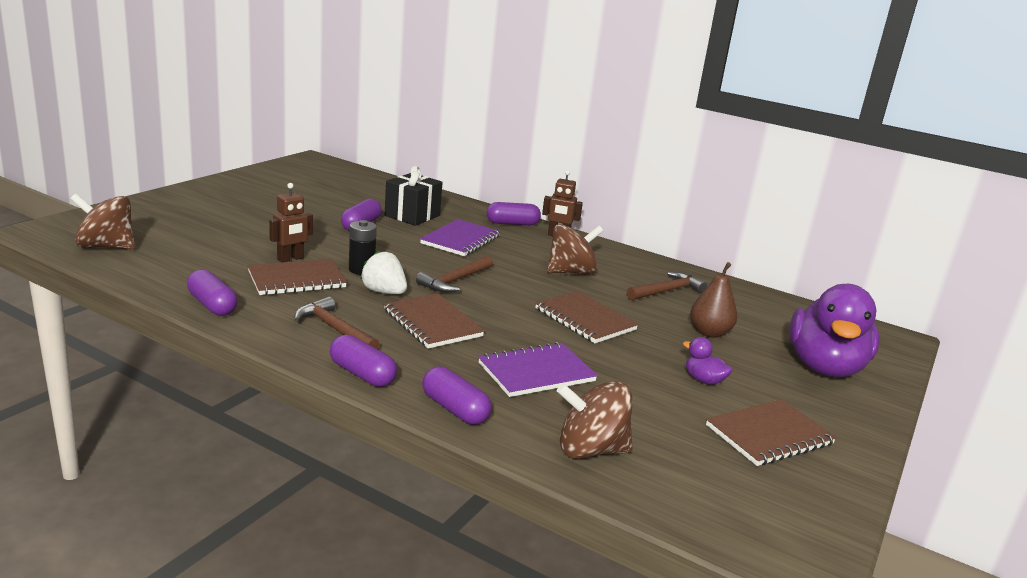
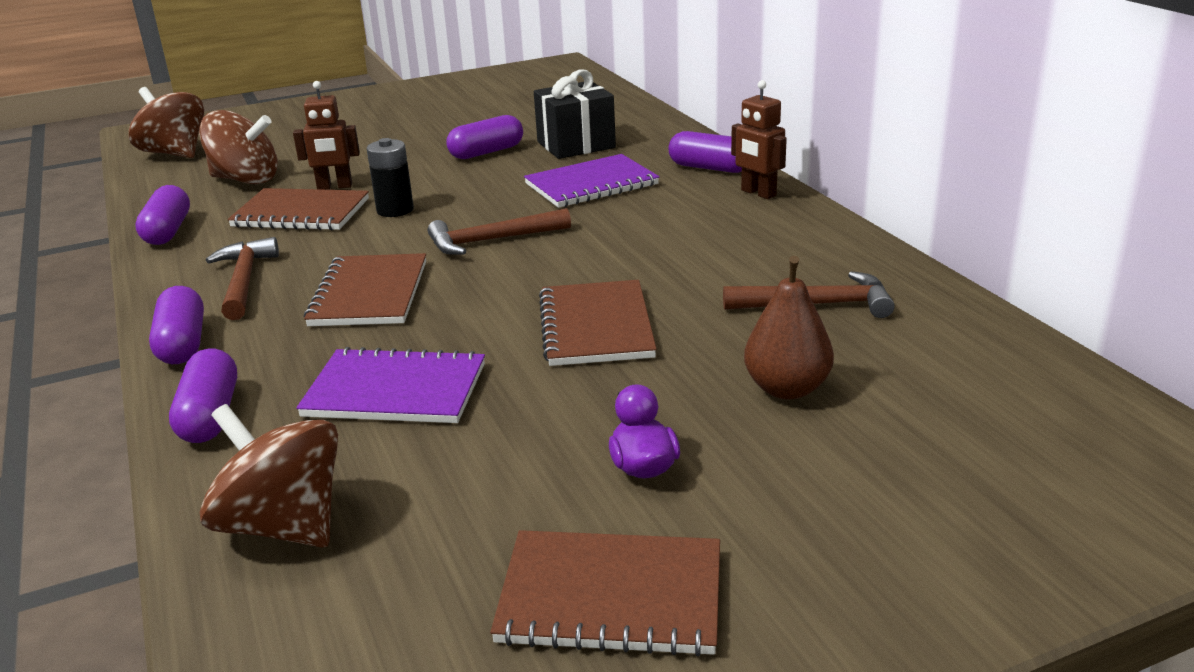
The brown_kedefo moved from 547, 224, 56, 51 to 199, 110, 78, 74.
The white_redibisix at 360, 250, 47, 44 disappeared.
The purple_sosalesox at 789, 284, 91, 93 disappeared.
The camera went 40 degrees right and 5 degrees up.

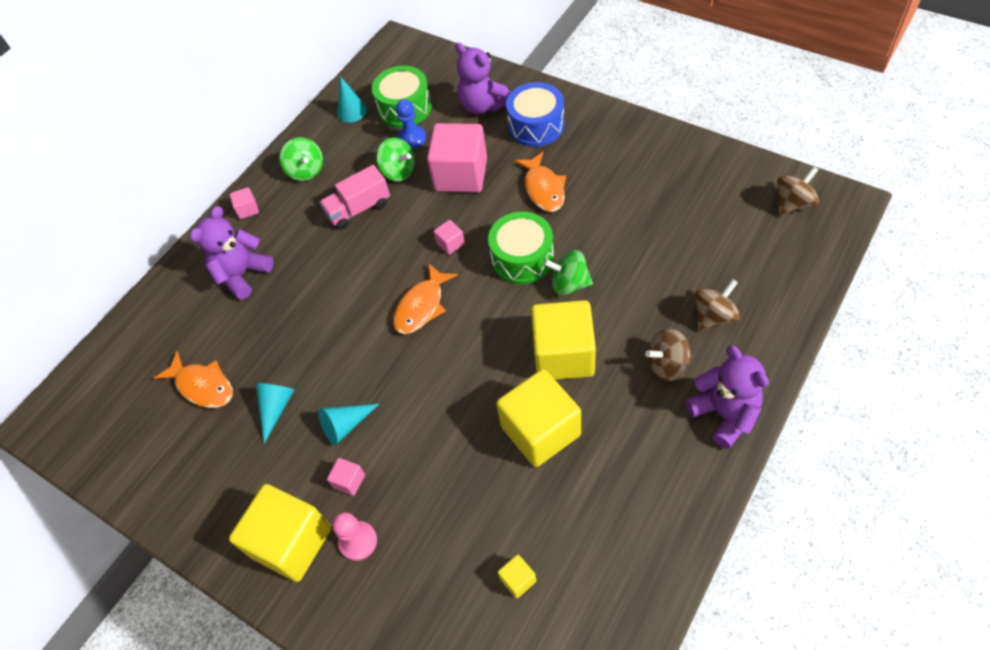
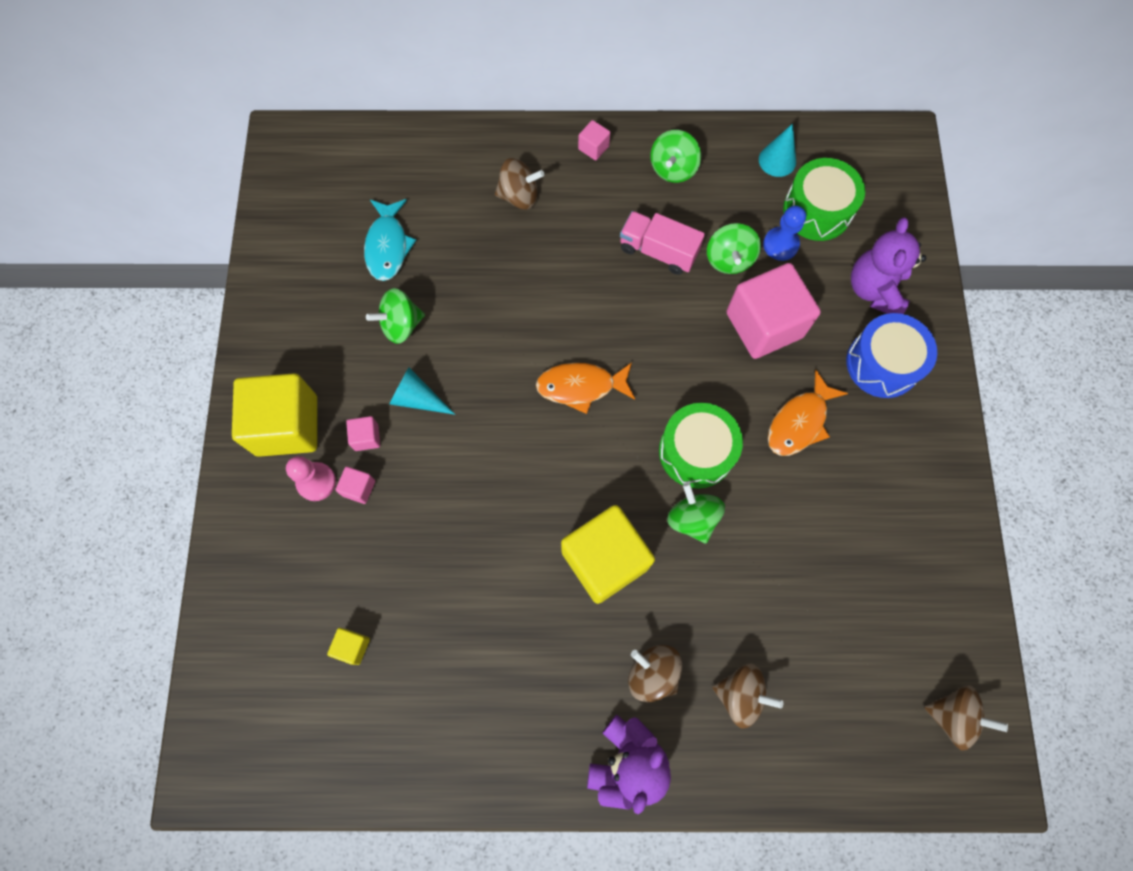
The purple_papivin at 190, 206, 84, 94 was replaced by the brown_kedefo at 495, 158, 50, 52.
The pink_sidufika moved from 434, 220, 31, 35 to 336, 467, 39, 37.
The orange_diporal at 154, 351, 79, 57 became the turquoise_diporal at 364, 199, 52, 82.
The yellow_sidufika at 496, 369, 85, 98 disappeared.
The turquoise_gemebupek at 256, 383, 38, 61 was replaced by the green_kedefo at 366, 288, 59, 56.
The camera went 50 degrees right and 15 degrees up.

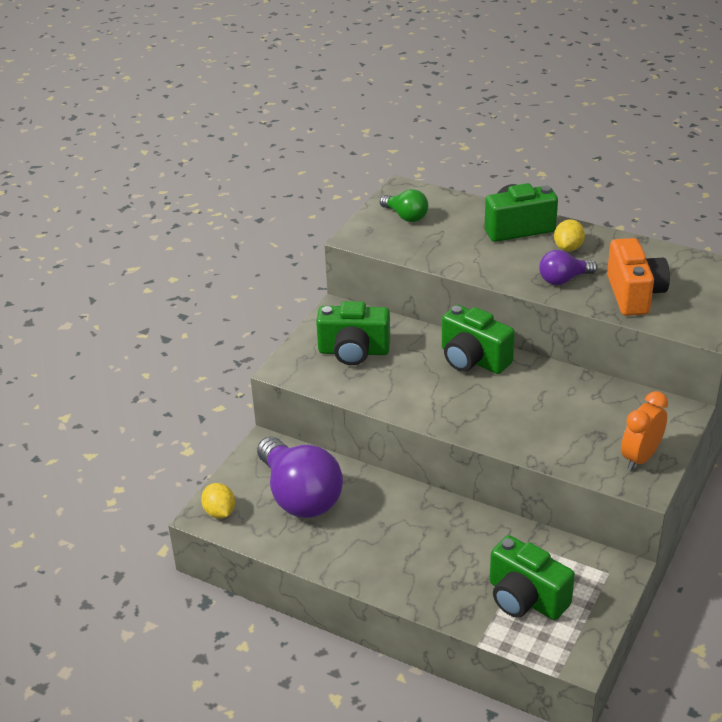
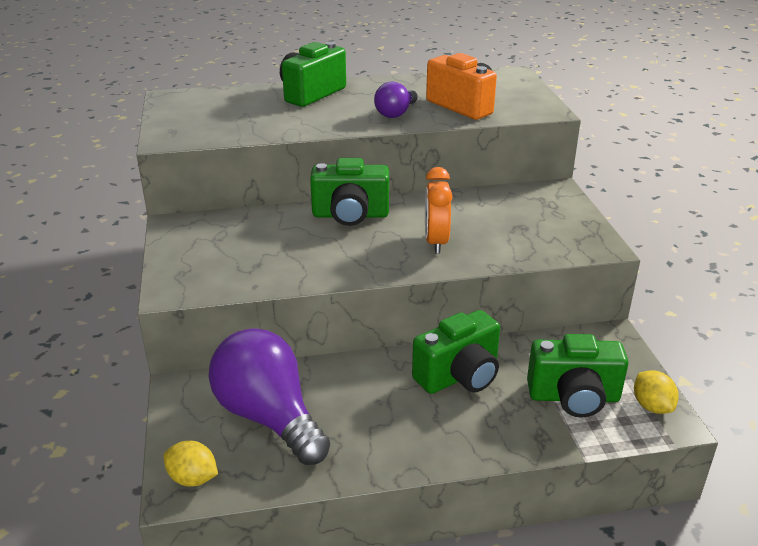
The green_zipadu at 380, 189, 48, 33 disappeared.
The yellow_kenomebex moved from 554, 219, 31, 32 to 634, 370, 45, 44.
The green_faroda moved from 316, 301, 74, 64 to 412, 310, 88, 84.
The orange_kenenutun moved from 621, 391, 47, 79 to 425, 167, 28, 86.
The purple_zipadu at 257, 437, 86, 81 turned 150 degrees counterclockwise.
The camera went 40 degrees left and 5 degrees down.

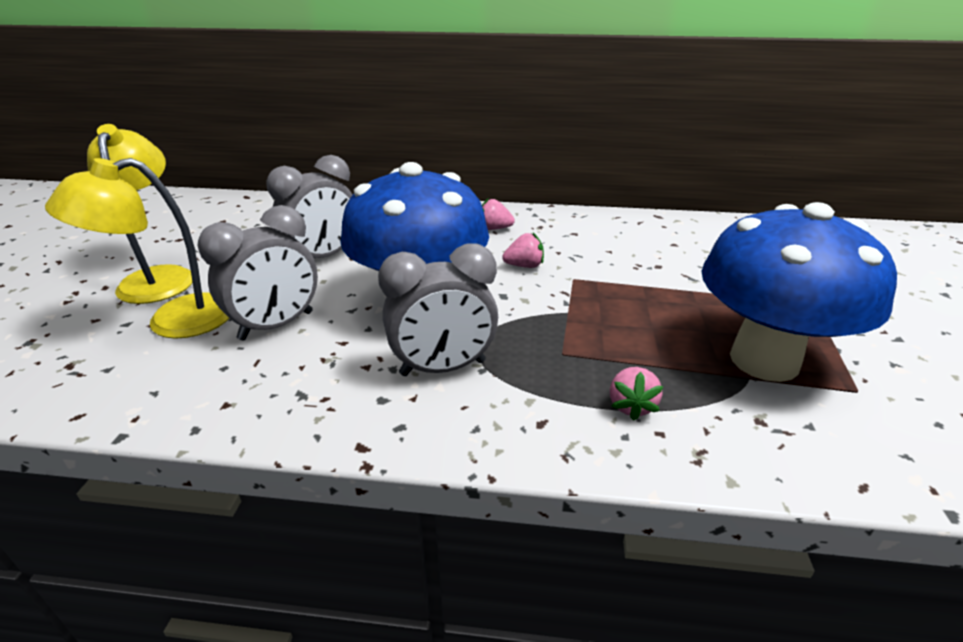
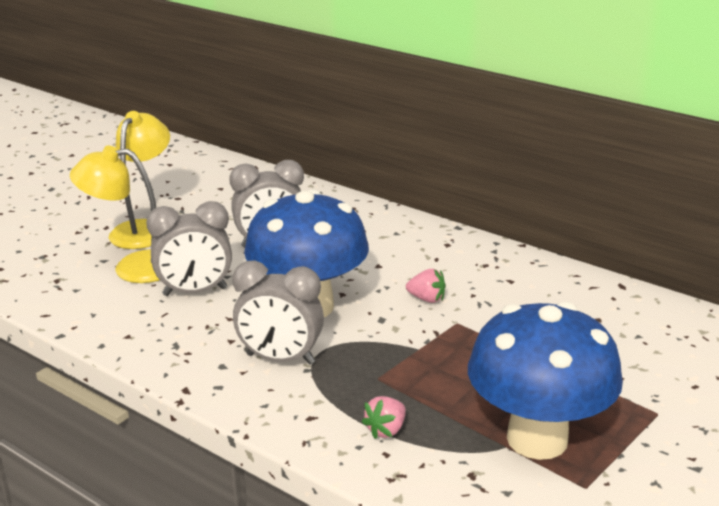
The pink_redibisix at 482, 198, 33, 32 disappeared.
The camera went 30 degrees right and 5 degrees down.

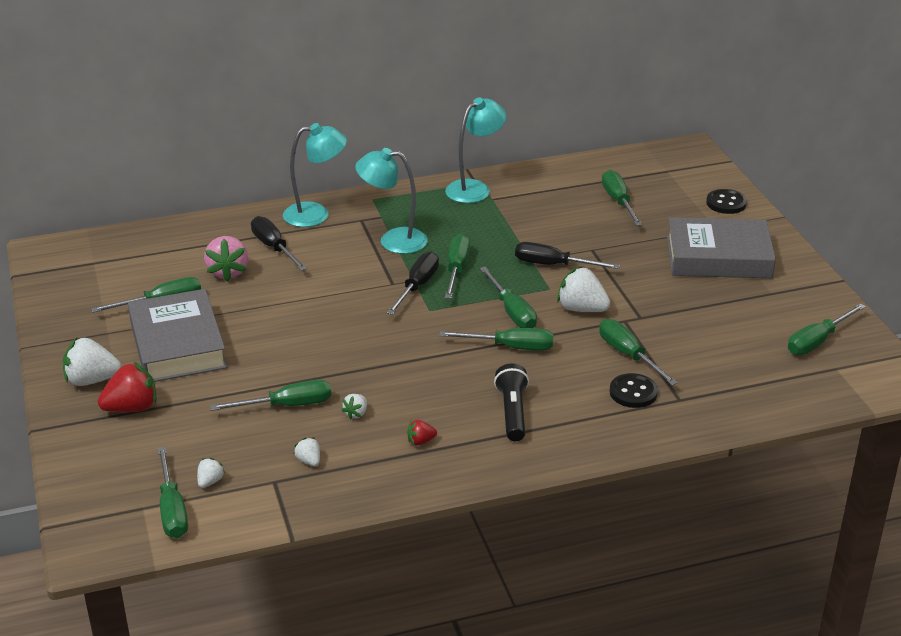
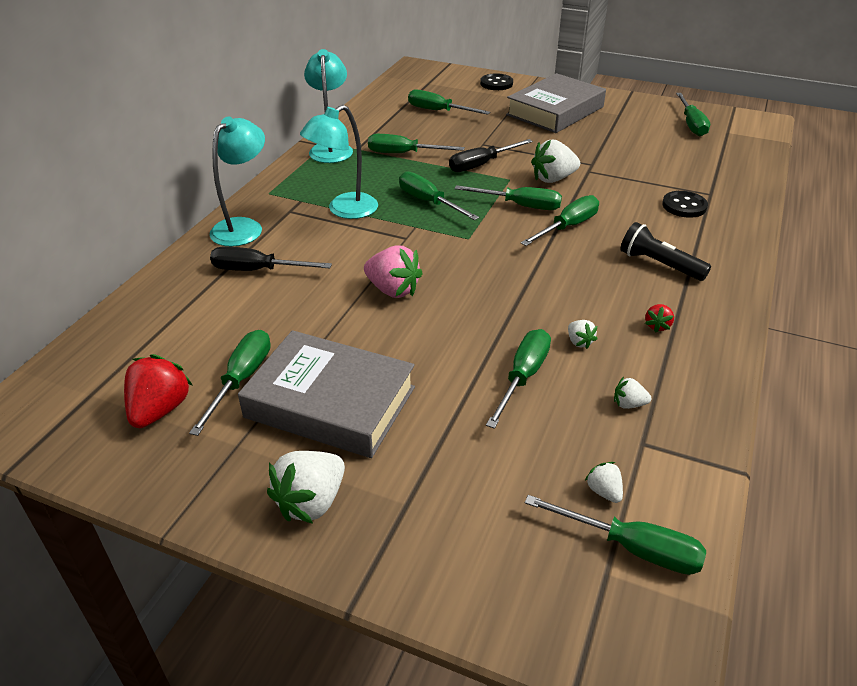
The pink_redibisix moved from 204, 236, 44, 46 to 364, 246, 59, 52.
The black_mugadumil at 387, 252, 52, 63 disappeared.
The green_mugadumil moved from 599, 319, 79, 66 to 368, 134, 97, 19.
The red_redibisix moved from 98, 362, 59, 50 to 124, 354, 69, 74.
The camera went 50 degrees left and 5 degrees up.

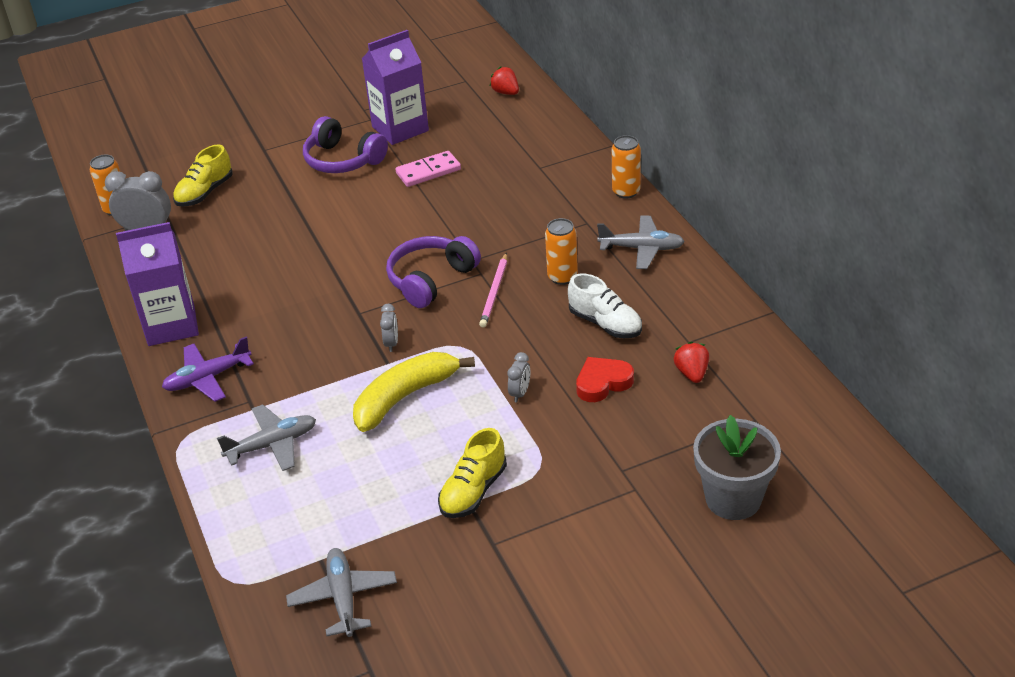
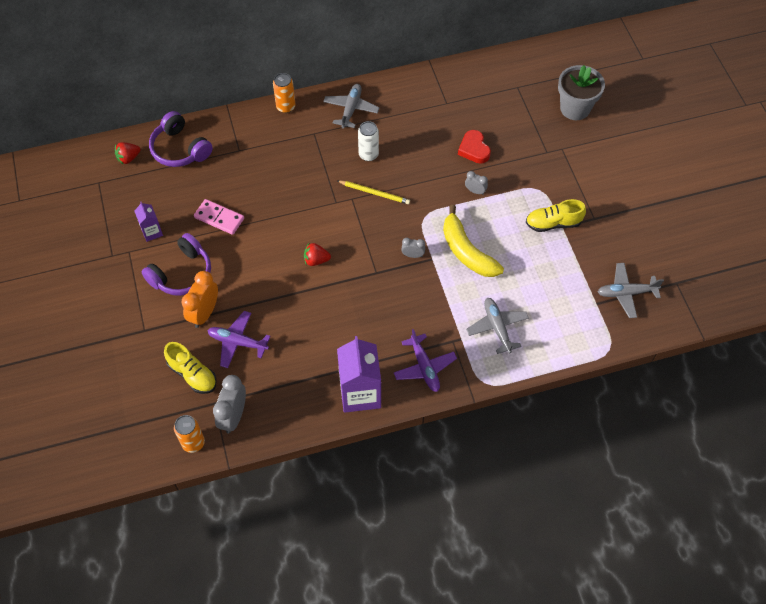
The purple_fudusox at 362, 30, 67, 115 changed to 0.51 times the size.
The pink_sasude at 395, 151, 66, 36 turned 45 degrees counterclockwise.
The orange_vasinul at 545, 218, 33, 67 became the white_vasinul at 358, 121, 21, 40.
The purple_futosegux moved from 386, 236, 95, 72 to 149, 111, 64, 56.
The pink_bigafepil at 479, 253, 28, 75 became the yellow_bigafepil at 338, 180, 72, 24.
The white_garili at 568, 273, 74, 65 disappeared.
The red_redibisix moved from 674, 342, 35, 41 to 304, 242, 27, 24.
The yellow_garili at 438, 428, 69, 90 turned 135 degrees clockwise.
The orange_kenenutun at 181, 271, 37, 57 appeared.
The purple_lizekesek at 207, 311, 63, 57 appeared.
The camera went 85 degrees left and 20 degrees up.

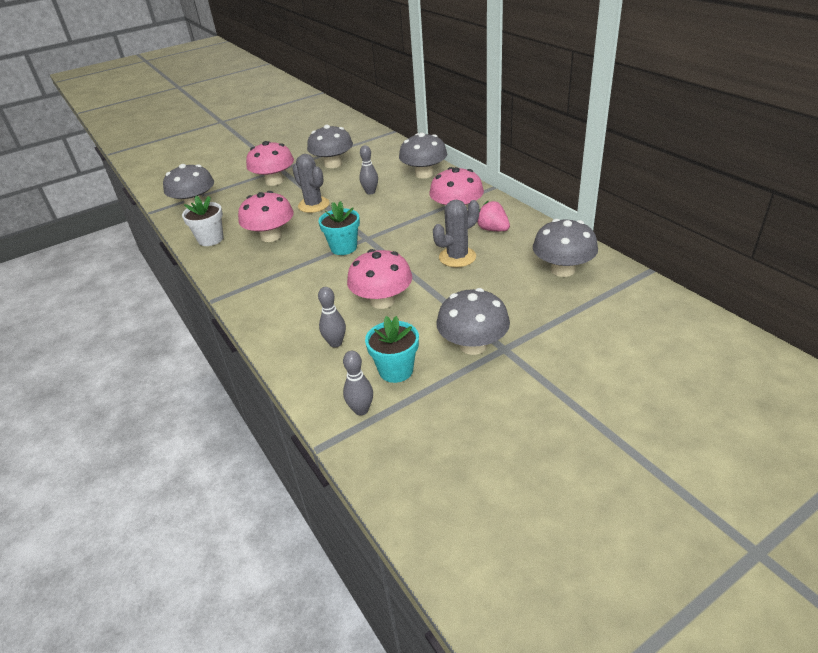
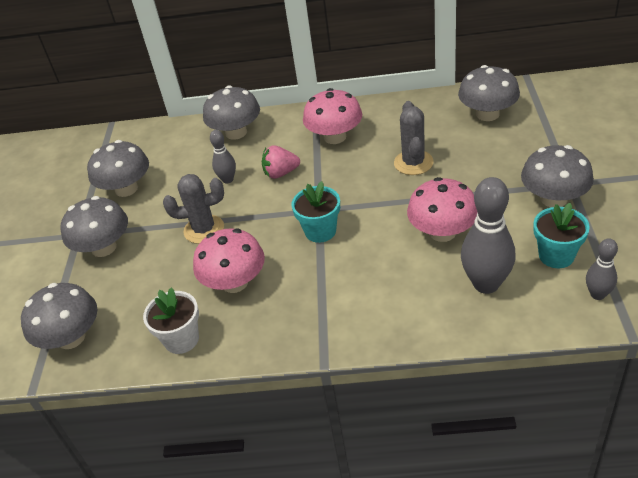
The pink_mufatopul at 246, 141, 48, 45 became the grey_mufatopul at 61, 196, 67, 61.
The pink_redibisix moved from 477, 201, 33, 30 to 262, 145, 38, 34.
The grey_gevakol at 318, 287, 28, 61 changed to 1.84 times the size.
The camera went 55 degrees left and 5 degrees up.

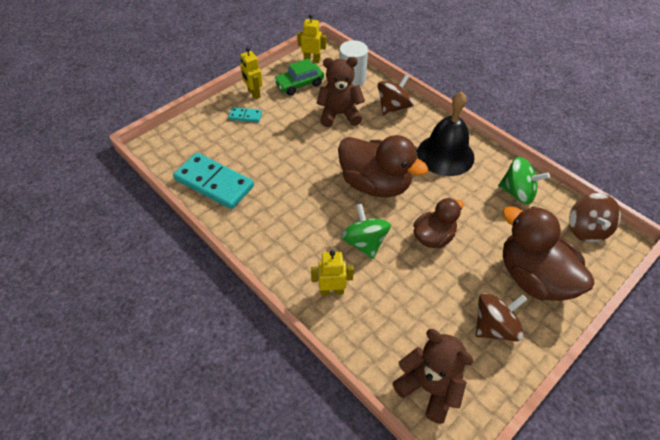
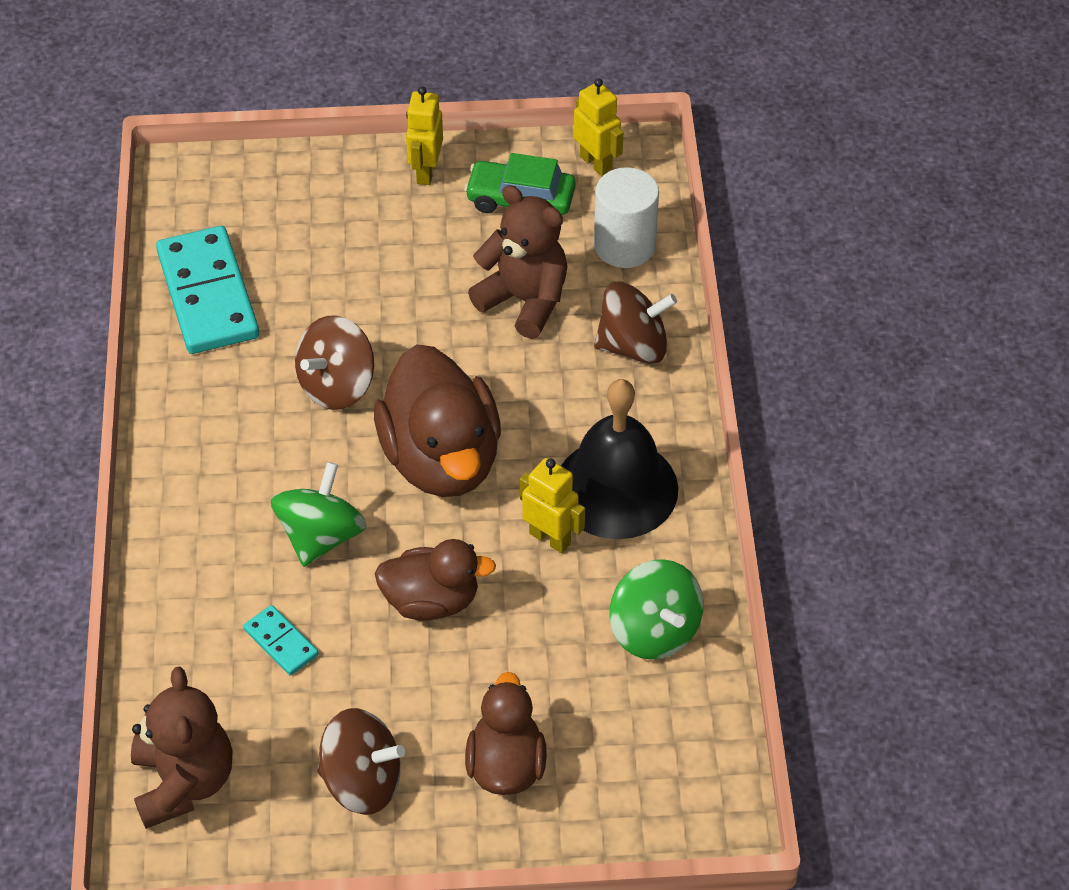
The turquoise_sasude moved from 228, 107, 34, 15 to 243, 605, 76, 71.
The brown_kedefo moved from 569, 193, 52, 50 to 295, 315, 79, 95.
The brown_sosalesox at 502, 206, 92, 95 changed to 0.60 times the size.
The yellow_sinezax moved from 311, 250, 43, 46 to 520, 458, 65, 95.
The camera went 40 degrees right and 0 degrees up.

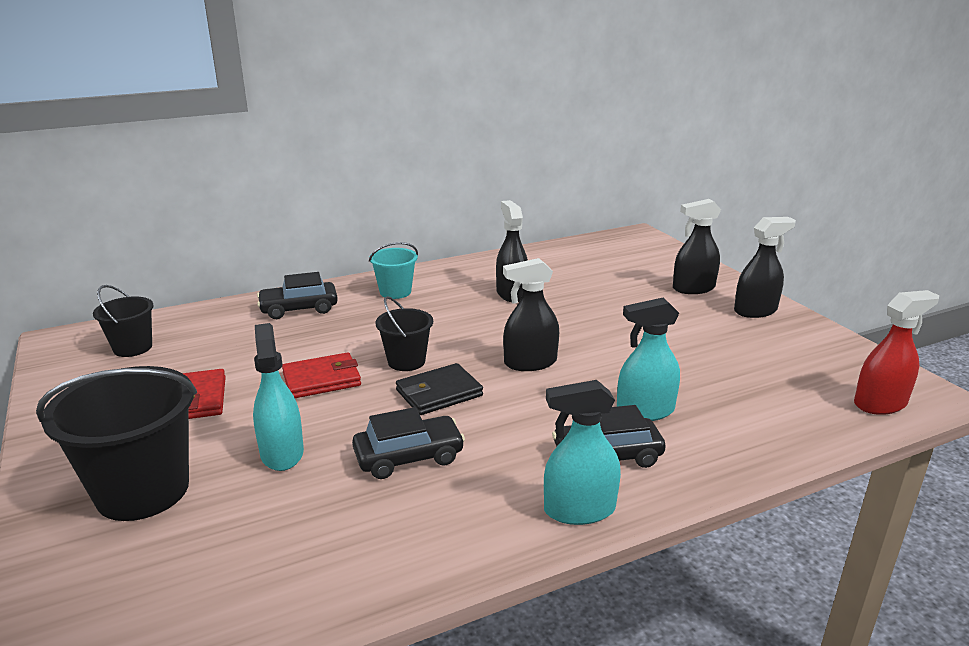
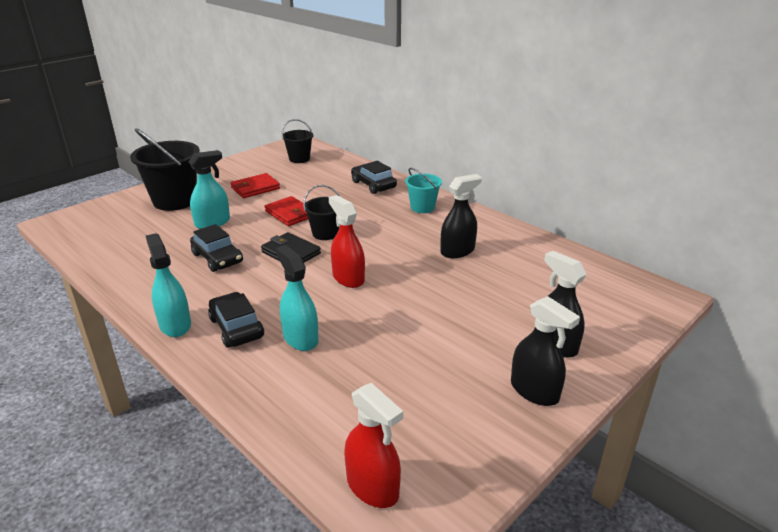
The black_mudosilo at 503, 258, 56, 113 became the red_mudosilo at 329, 195, 36, 93.
The camera went 70 degrees right and 5 degrees up.

